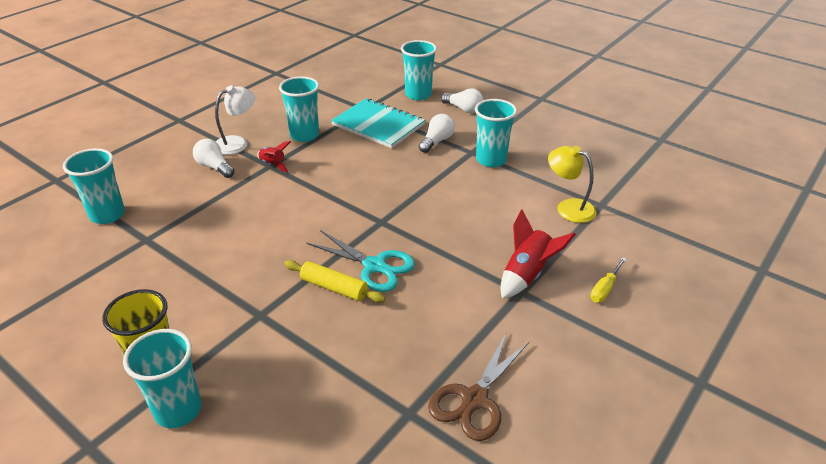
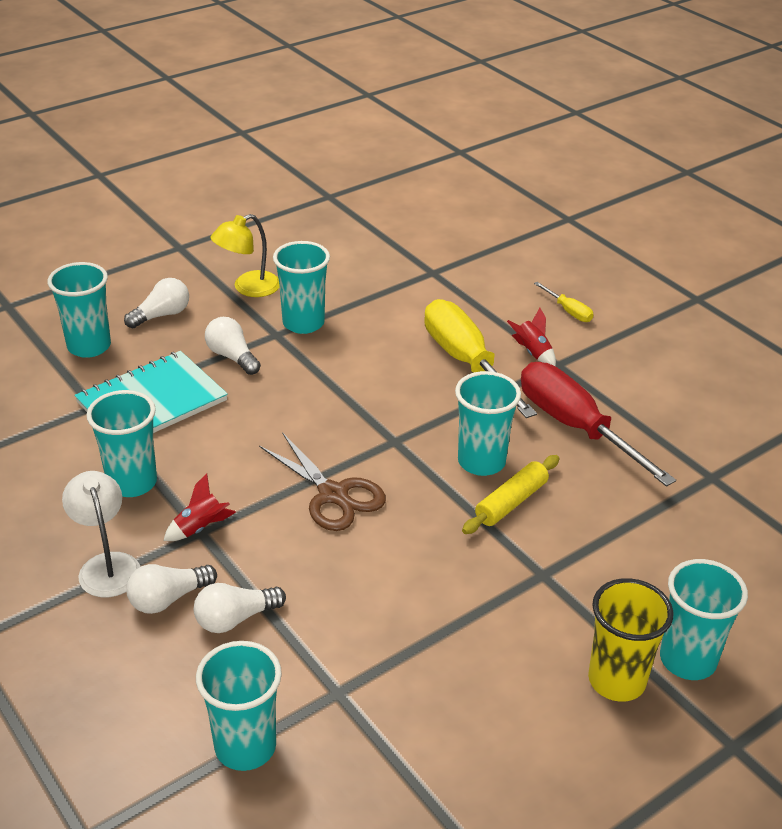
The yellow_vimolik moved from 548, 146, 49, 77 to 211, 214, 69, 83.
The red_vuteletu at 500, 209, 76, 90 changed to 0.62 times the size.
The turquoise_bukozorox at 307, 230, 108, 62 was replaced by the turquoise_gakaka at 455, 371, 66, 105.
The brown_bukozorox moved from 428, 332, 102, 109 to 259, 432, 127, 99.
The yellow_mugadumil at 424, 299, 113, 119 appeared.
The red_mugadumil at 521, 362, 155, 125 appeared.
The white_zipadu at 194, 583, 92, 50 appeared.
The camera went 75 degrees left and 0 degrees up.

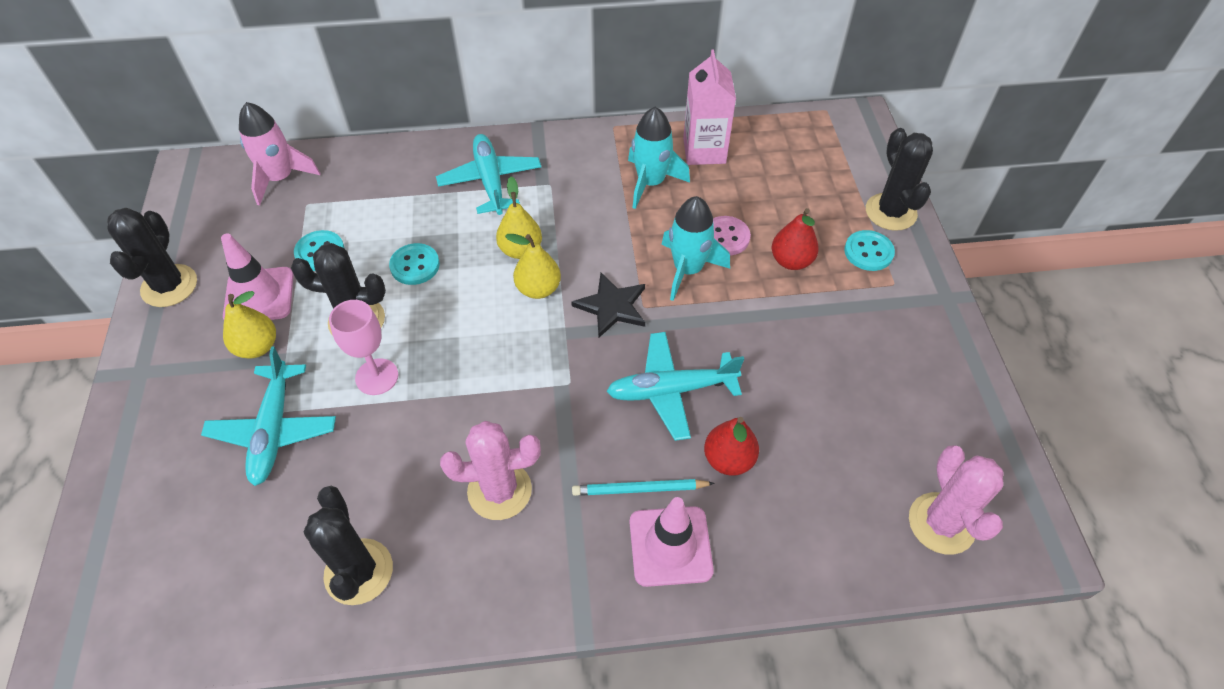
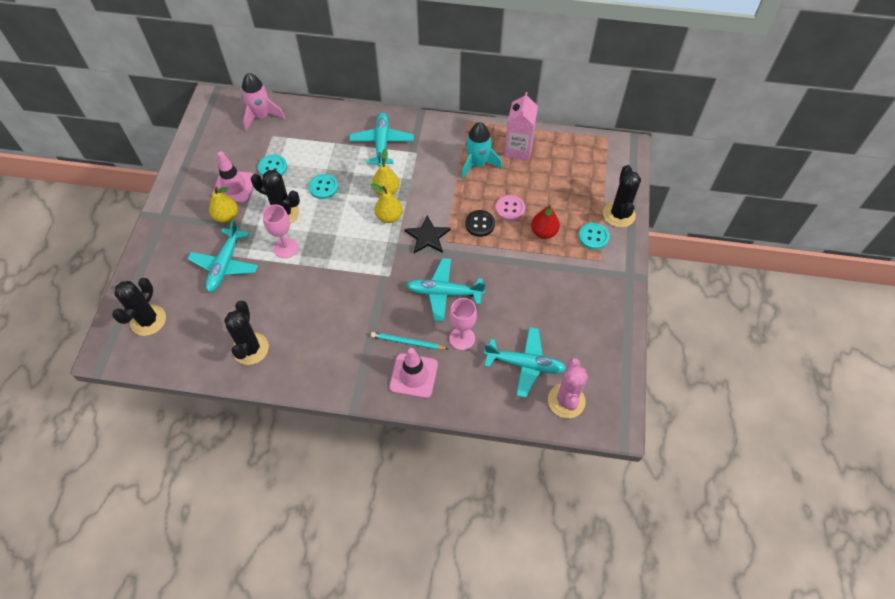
The turquoise_vuteletu at 661, 196, 69, 105 was replaced by the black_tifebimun at 465, 210, 30, 27.
The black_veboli moved from 107, 208, 90, 99 to 112, 278, 54, 58.
The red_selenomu at 704, 417, 55, 59 was replaced by the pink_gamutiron at 449, 298, 28, 52.
The pink_veboli at 440, 421, 101, 99 disappeared.
The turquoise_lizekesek at 484, 327, 83, 71 appeared.
The camera went 15 degrees right and 5 degrees up.

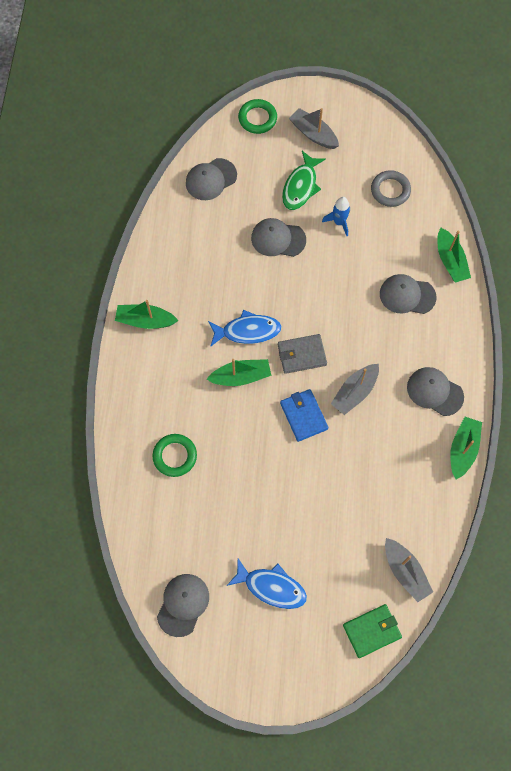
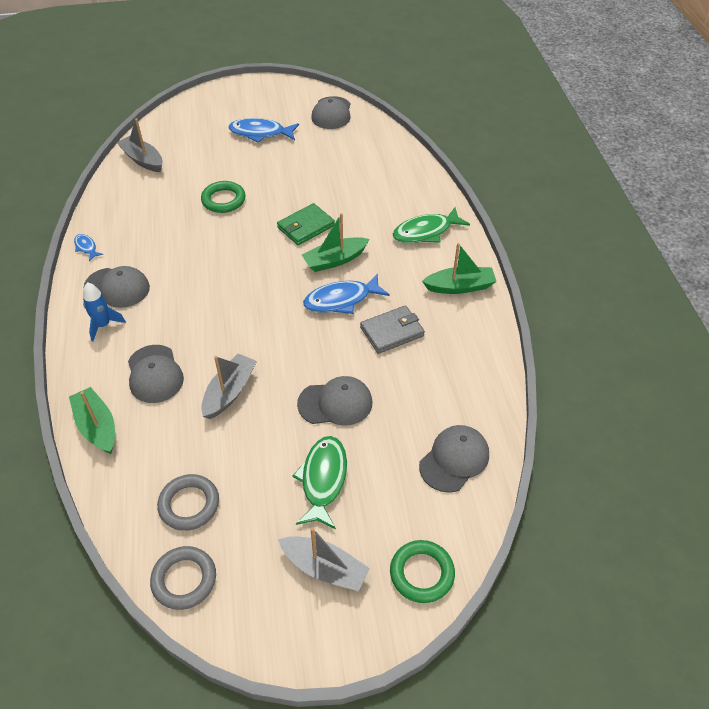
The blue_vuteletu moved from 322, 197, 28, 39 to 83, 282, 43, 60.
The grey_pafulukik at 380, 274, 56, 40 turned 75 degrees clockwise.
The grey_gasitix moved from 278, 334, 49, 40 to 360, 305, 65, 49.
The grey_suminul moved from 331, 364, 48, 51 to 201, 354, 56, 65.
The blue_gasitix at 280, 389, 48, 53 disappeared.
The green_suminul at 450, 417, 32, 62 was replaced by the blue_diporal at 74, 234, 29, 27.
The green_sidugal moved from 153, 434, 44, 43 to 201, 181, 45, 32.
The green_gasitix moved from 343, 604, 59, 54 to 277, 203, 58, 42.
The green_diporal at 393, 207, 77, 36 appeared.
The grey_sidugal at 150, 546, 66, 64 appeared.
The camera went 165 degrees right and 20 degrees down.

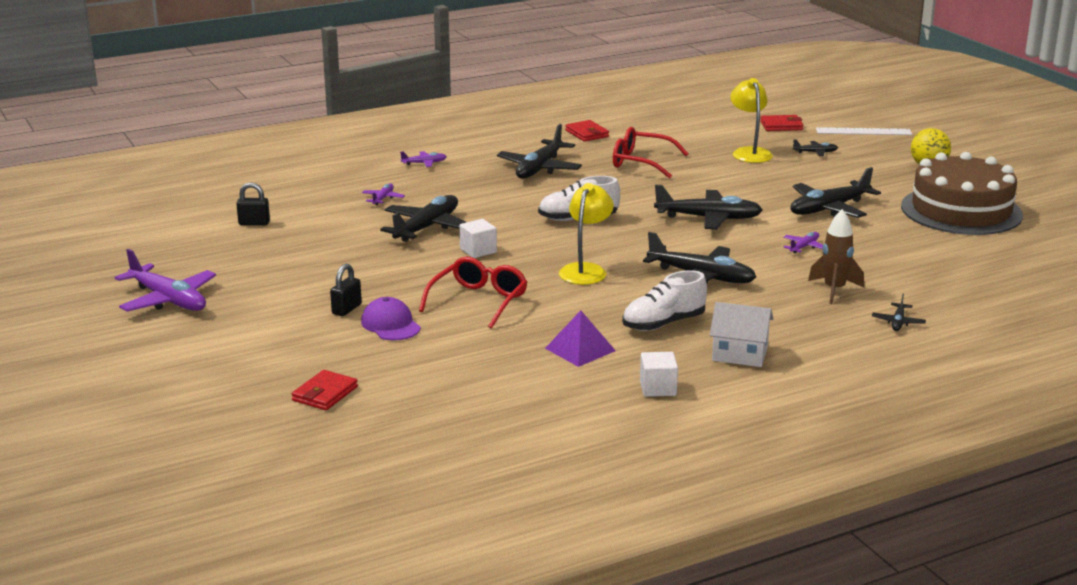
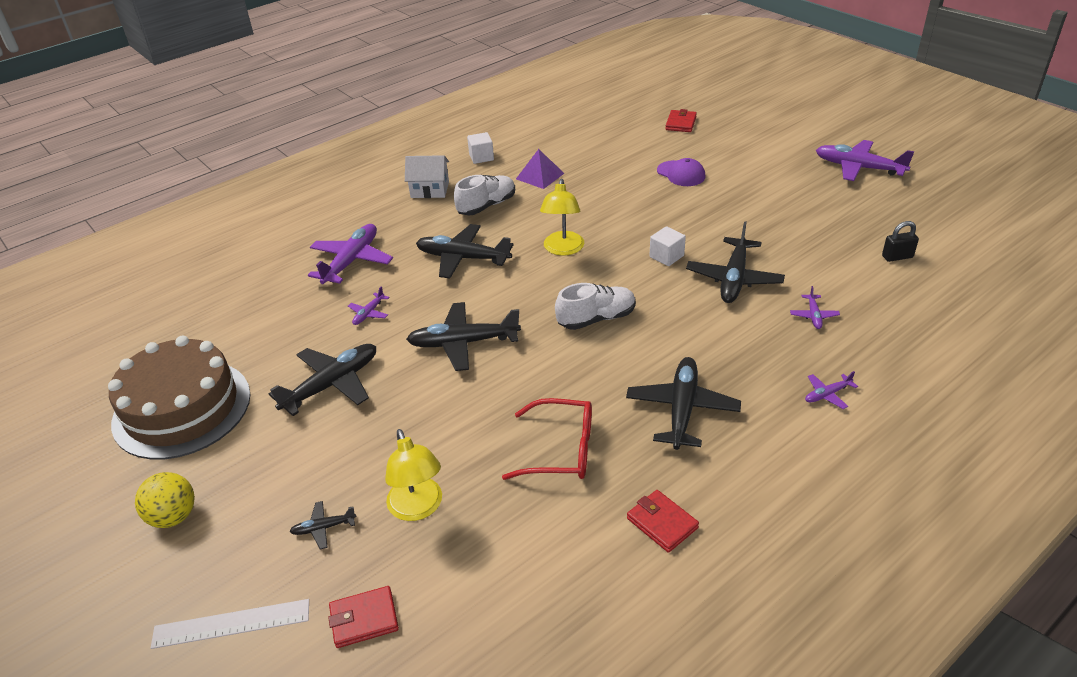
The brown_vuteletu at 808, 209, 56, 95 was replaced by the purple_lizekesek at 308, 224, 85, 60.
The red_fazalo at 419, 257, 108, 72 disappeared.
The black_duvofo at 330, 264, 32, 52 disappeared.
The black_lizekesek at 872, 294, 54, 37 disappeared.
The camera went 170 degrees right and 15 degrees up.

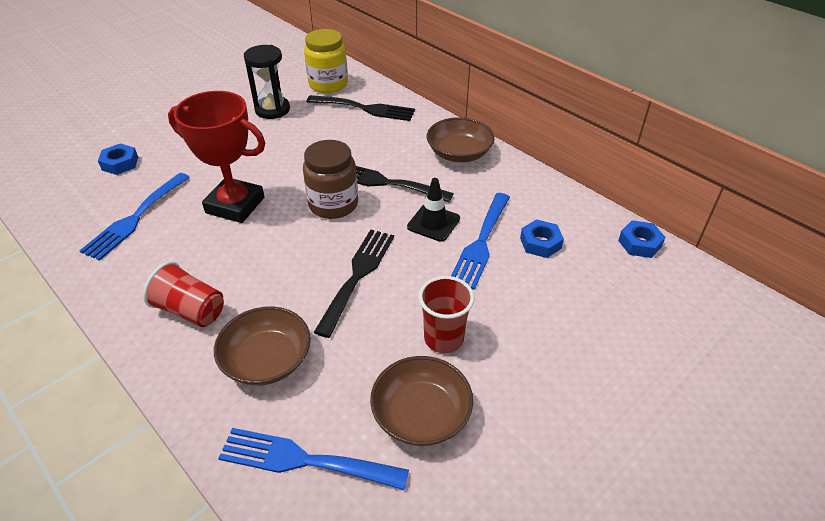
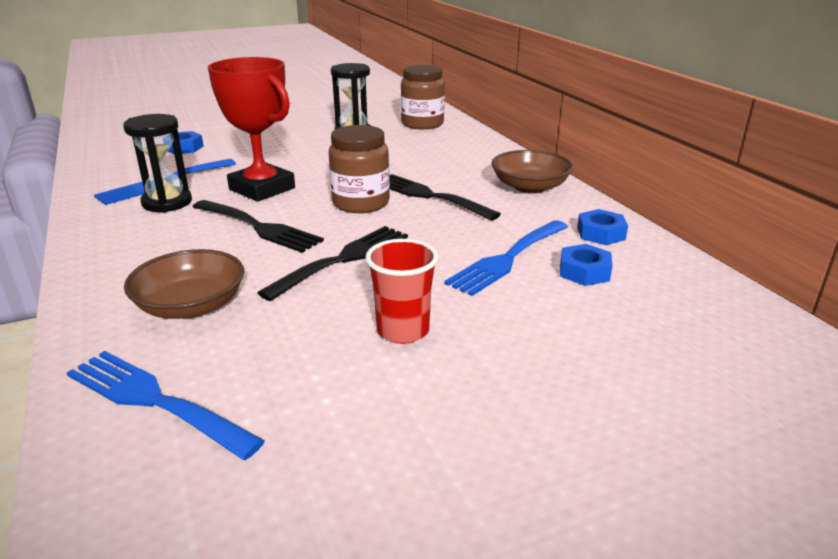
The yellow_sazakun at 304, 29, 44, 64 became the brown_sazakun at 401, 65, 44, 64.
The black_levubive moved from 306, 95, 109, 26 to 193, 200, 131, 53.
The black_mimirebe at 407, 178, 53, 64 disappeared.
The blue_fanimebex moved from 618, 220, 48, 38 to 577, 209, 51, 36.
The red_gakaka at 143, 261, 81, 66 disappeared.
The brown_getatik at 370, 356, 103, 90 disappeared.
The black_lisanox at 123, 114, 69, 99 appeared.
The camera went 20 degrees right and 15 degrees down.

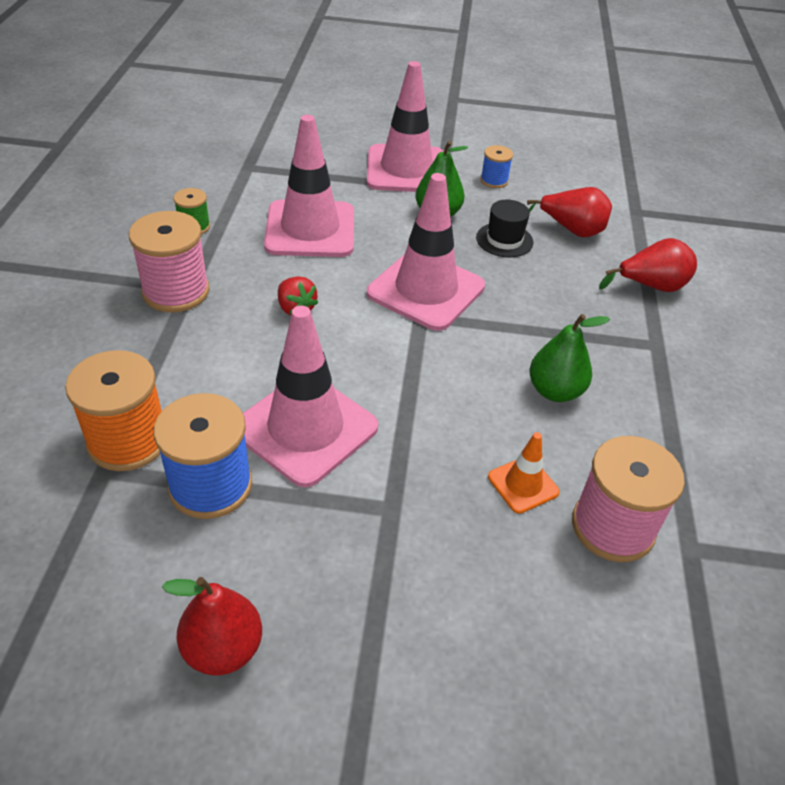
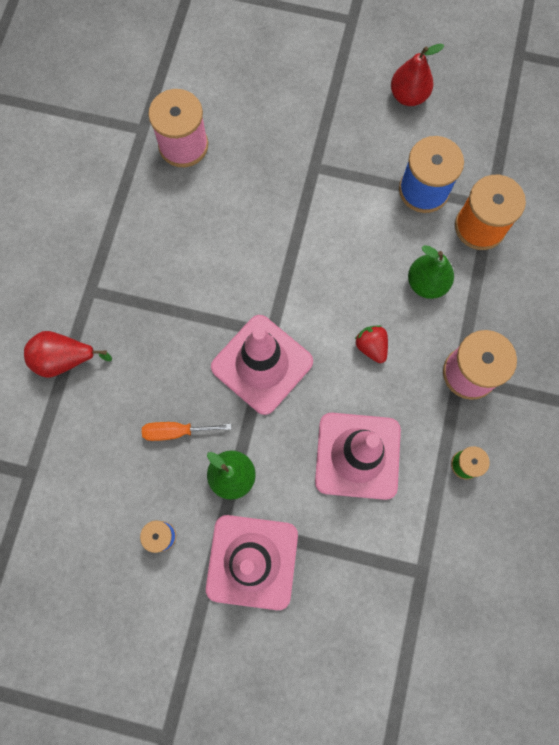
The red_selenomu at 527, 187, 85, 50 disappeared.
The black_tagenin at 476, 200, 57, 58 was replaced by the orange_mugadumil at 142, 422, 89, 19.
The pink_mimirebe at 243, 306, 135, 181 disappeared.
The green_selenomu moved from 529, 314, 81, 88 to 408, 245, 46, 54.
The orange_mimirebe at 488, 432, 72, 82 disappeared.
The camera went 170 degrees left and 30 degrees up.

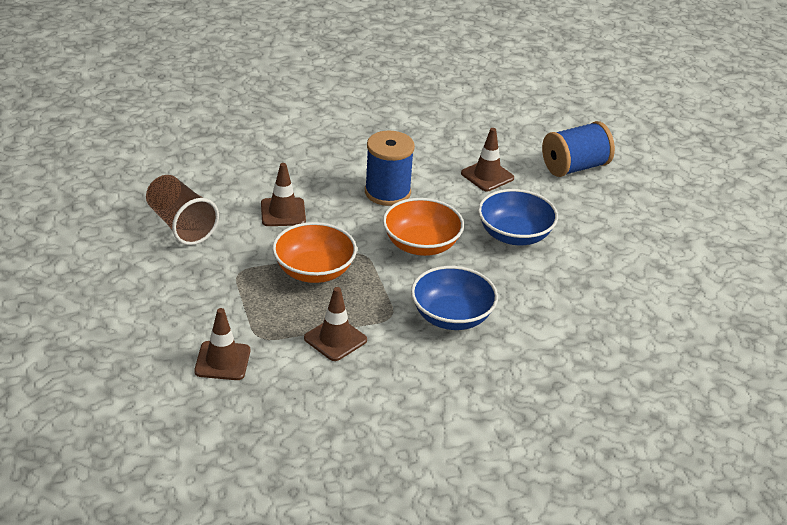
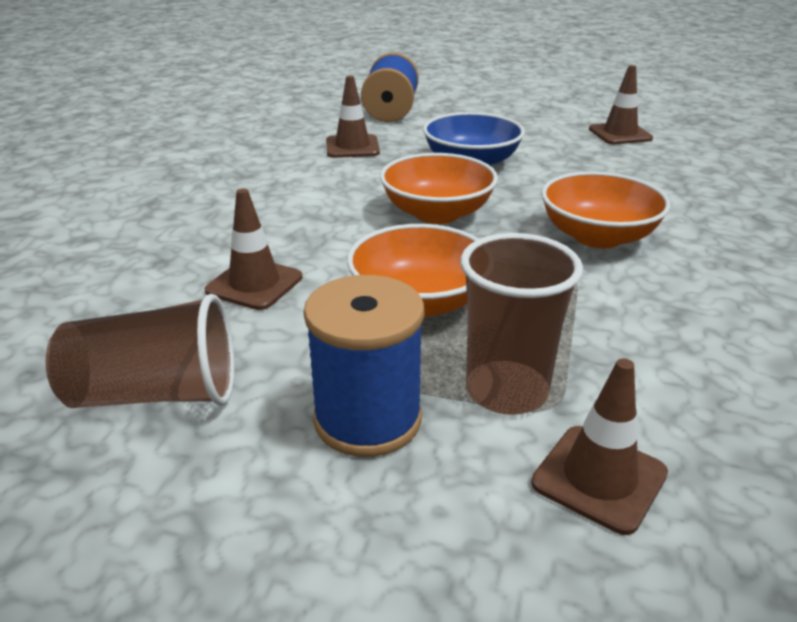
The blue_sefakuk moved from 365, 131, 50, 75 to 304, 275, 120, 182.
The blue_getatik at 411, 266, 87, 64 became the orange_getatik at 541, 171, 130, 77.
The brown_mimirebe moved from 304, 287, 63, 74 to 589, 65, 64, 79.
The brown_gakaka at 460, 233, 123, 182 appeared.
The camera went 55 degrees left and 5 degrees down.

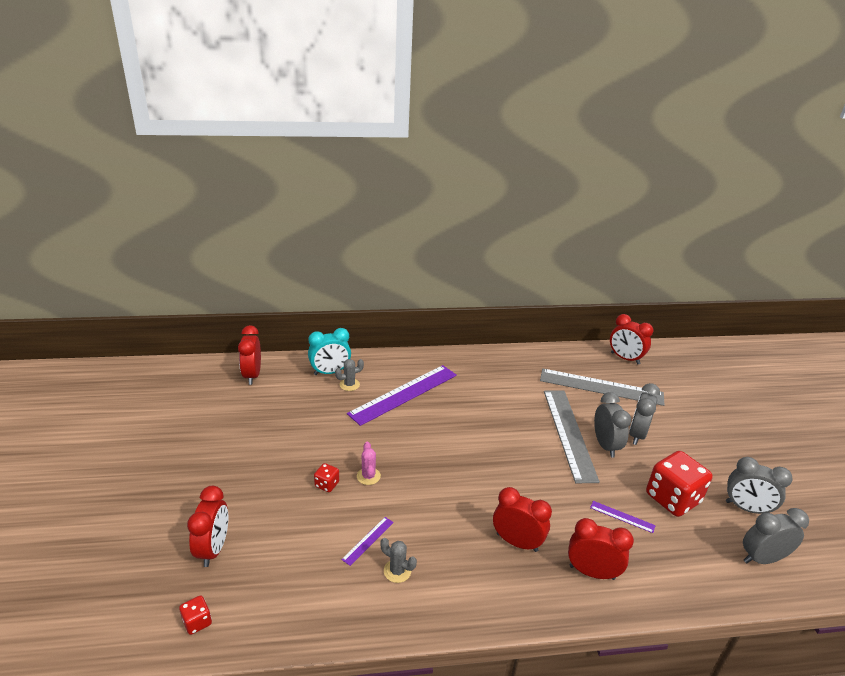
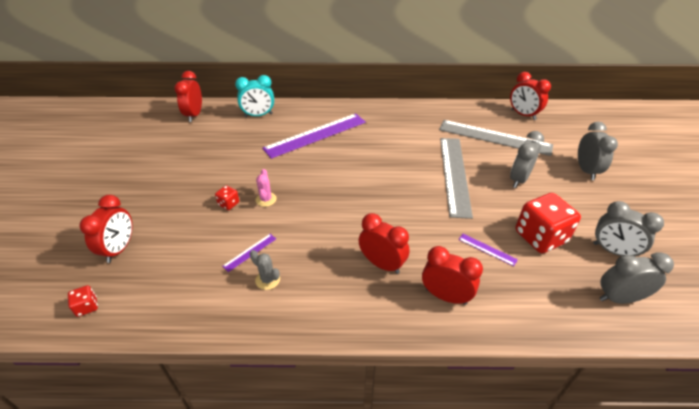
The grey_veboli at 335, 359, 29, 32 disappeared.
The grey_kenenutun moved from 594, 392, 37, 66 to 578, 122, 40, 58.
The camera went 10 degrees right and 10 degrees up.

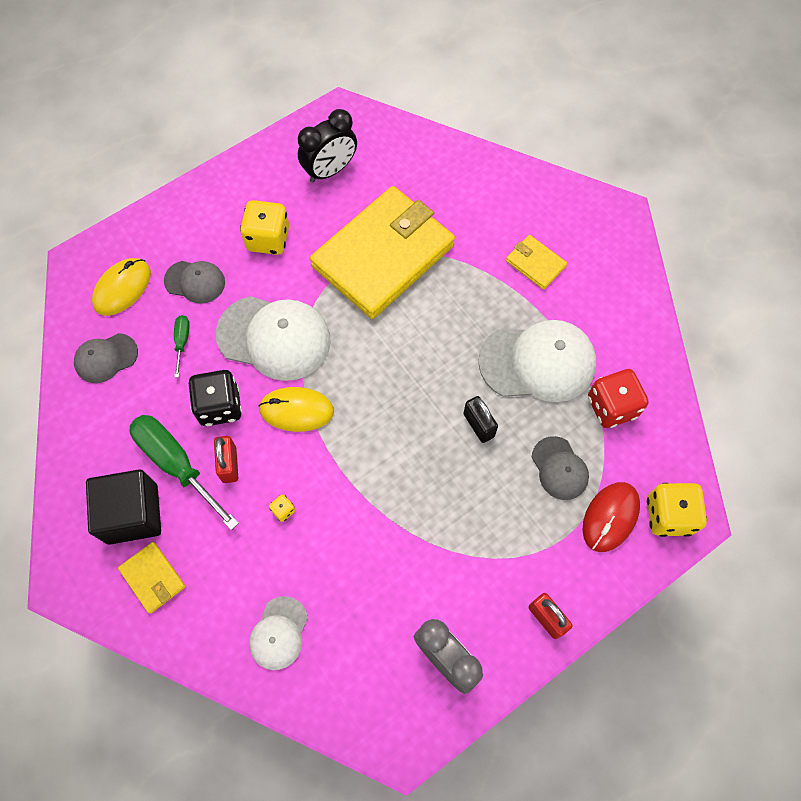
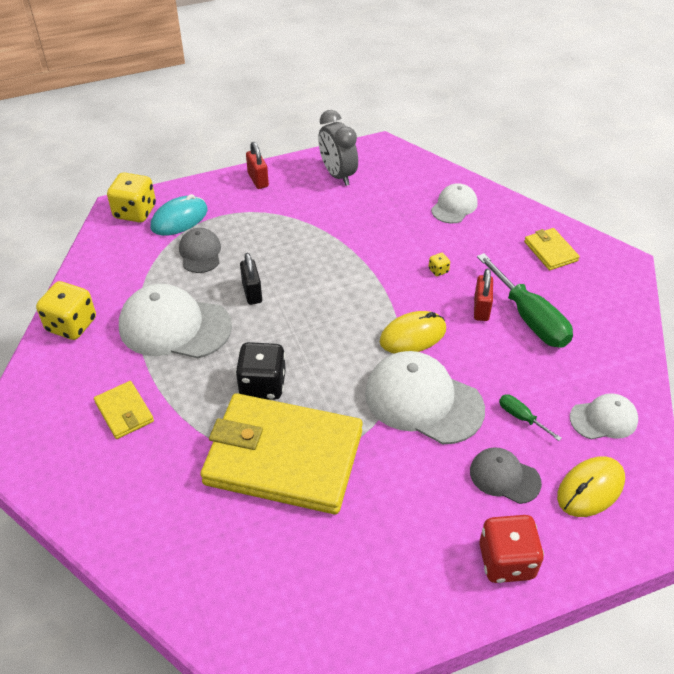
The black_kenenutun at 298, 109, 59, 73 disappeared.
The yellow_gasitix at 310, 186, 145, 133 turned 45 degrees clockwise.
The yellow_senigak moved from 240, 200, 49, 55 to 36, 281, 60, 59.
The green_mugadumil at 174, 315, 16, 63 turned 120 degrees clockwise.
The grey_pafulukik at 74, 333, 64, 50 became the white_pafulukik at 570, 393, 68, 47.
The red_senigak moved from 588, 369, 61, 59 to 479, 515, 65, 68.
The black_senigak moved from 189, 370, 53, 56 to 235, 342, 51, 58.
The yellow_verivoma at 258, 387, 76, 45 turned 45 degrees counterclockwise.
The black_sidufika at 86, 469, 75, 76 disappeared.
The red_verivoma at 582, 482, 58, 70 became the turquoise_verivoma at 151, 194, 57, 42.
The camera went 165 degrees left and 20 degrees down.

